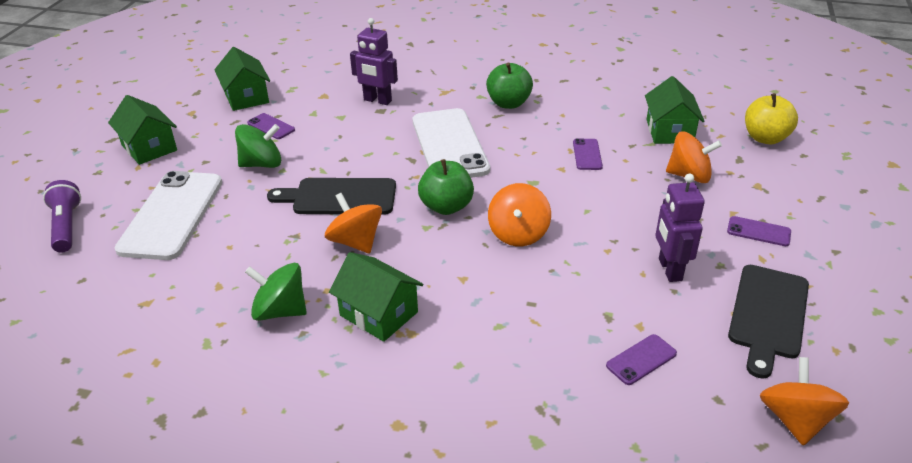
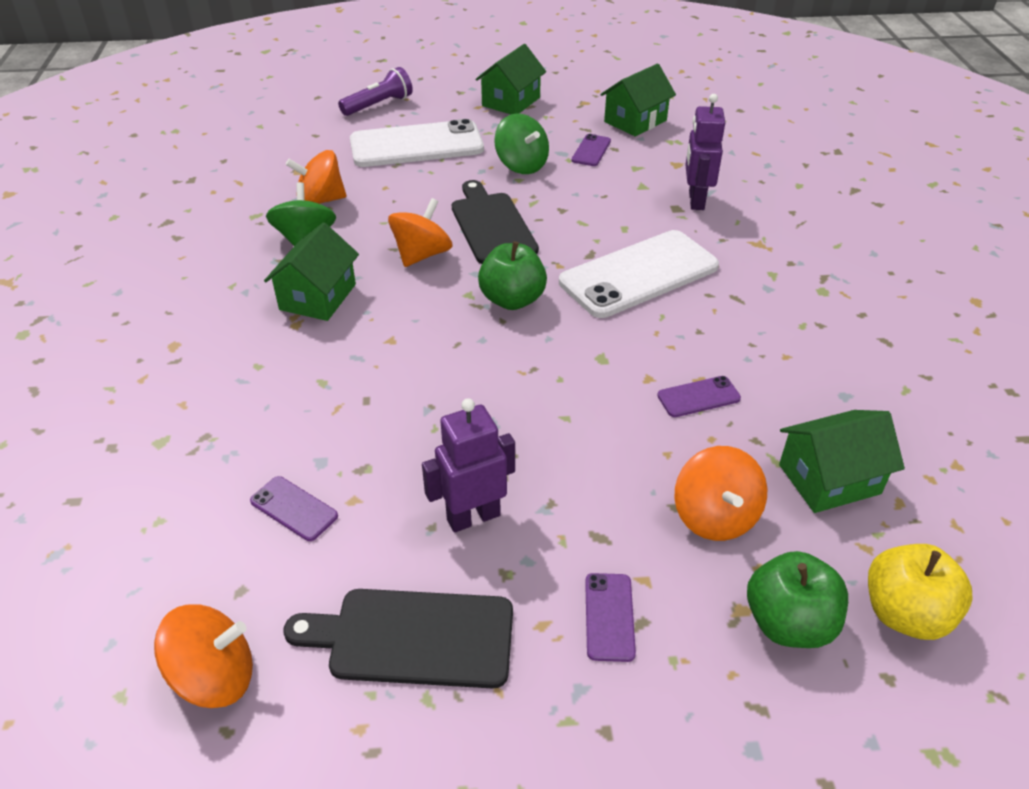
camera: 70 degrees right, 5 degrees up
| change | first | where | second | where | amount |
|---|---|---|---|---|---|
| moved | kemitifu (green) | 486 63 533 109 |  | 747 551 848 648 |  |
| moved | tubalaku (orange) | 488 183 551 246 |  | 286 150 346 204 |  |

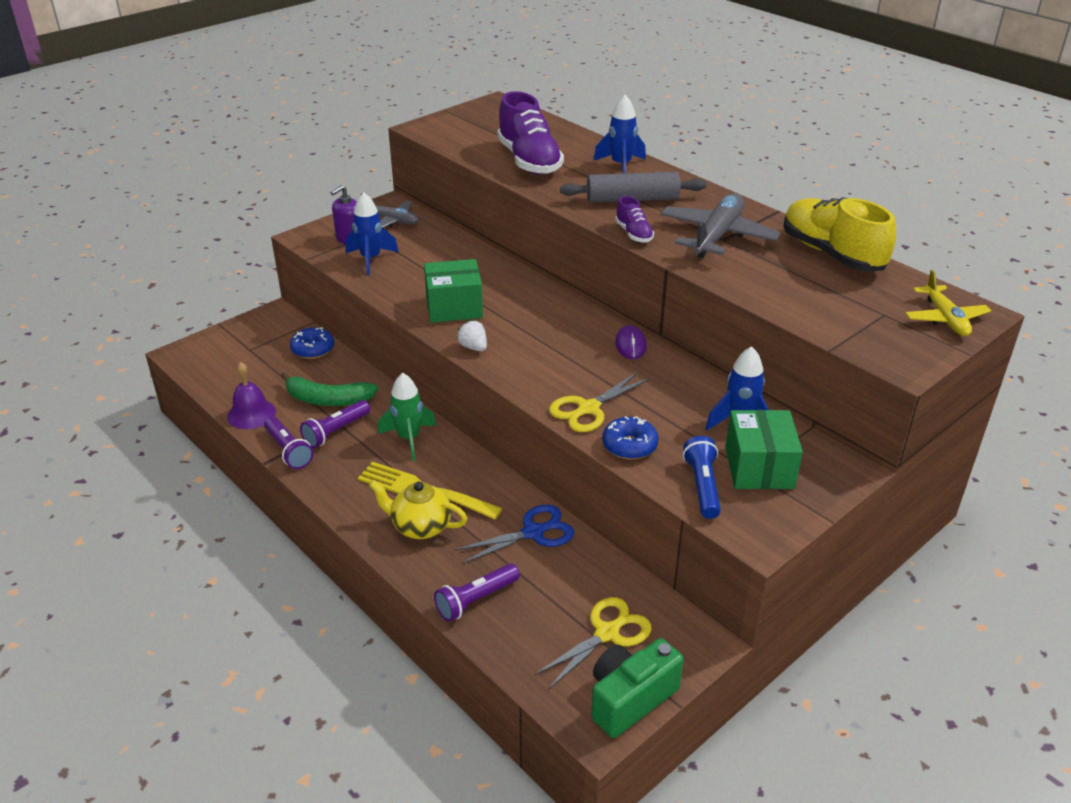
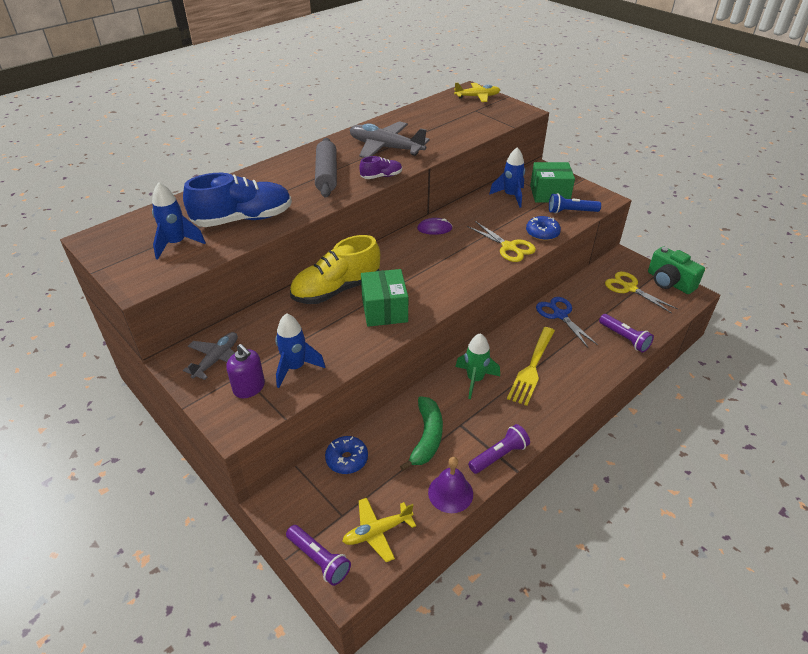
camera: 90 degrees left, 5 degrees up
| change | first | where | second | where | amount |
|---|---|---|---|---|---|
| moved | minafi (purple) | 300 400 370 448 |  | 286 525 351 586 |  |
| removed | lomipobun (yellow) | 369 480 467 539 |  |  |  |
| removed | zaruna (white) | 456 320 487 351 |  |  |  |
| recoloured | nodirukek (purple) | 497 91 564 175 | nodirukek (blue) | 183 173 292 227 |  |
| moved | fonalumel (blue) | 593 95 646 174 |  | 152 182 206 260 |  |
| moved | nodirukek (yellow) | 783 197 896 272 |  | 290 235 380 304 |  |
| added |  |  | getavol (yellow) | 342 498 416 562 |  |

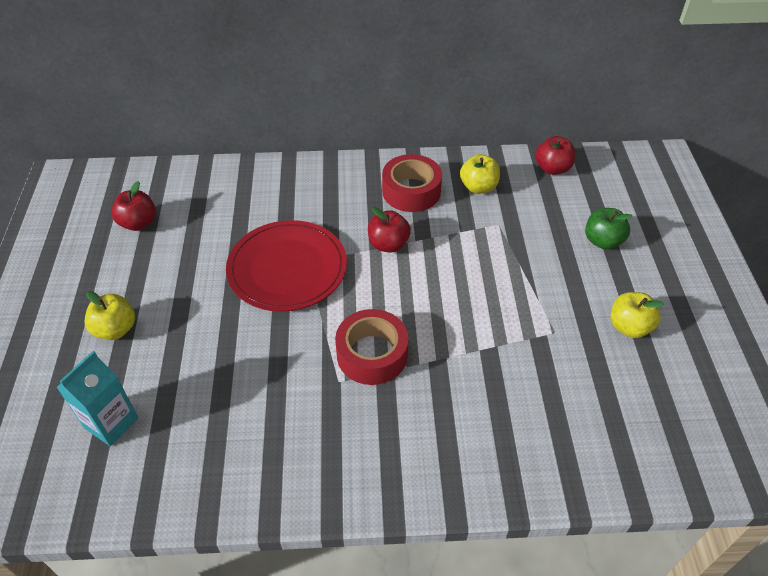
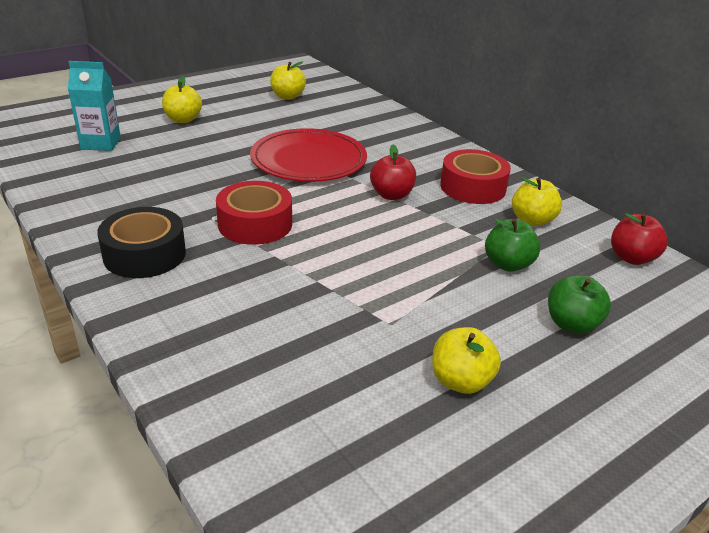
camera: 55 degrees right, 15 degrees down
| change | first | where | second | where | amount |
|---|---|---|---|---|---|
| recoloured | kemitifu (red) | 111 181 156 231 | kemitifu (yellow) | 270 61 306 100 |  |
| added |  |  | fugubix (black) | 97 207 186 278 |  |
| added |  |  | kemitifu (green) | 485 219 540 272 |  |

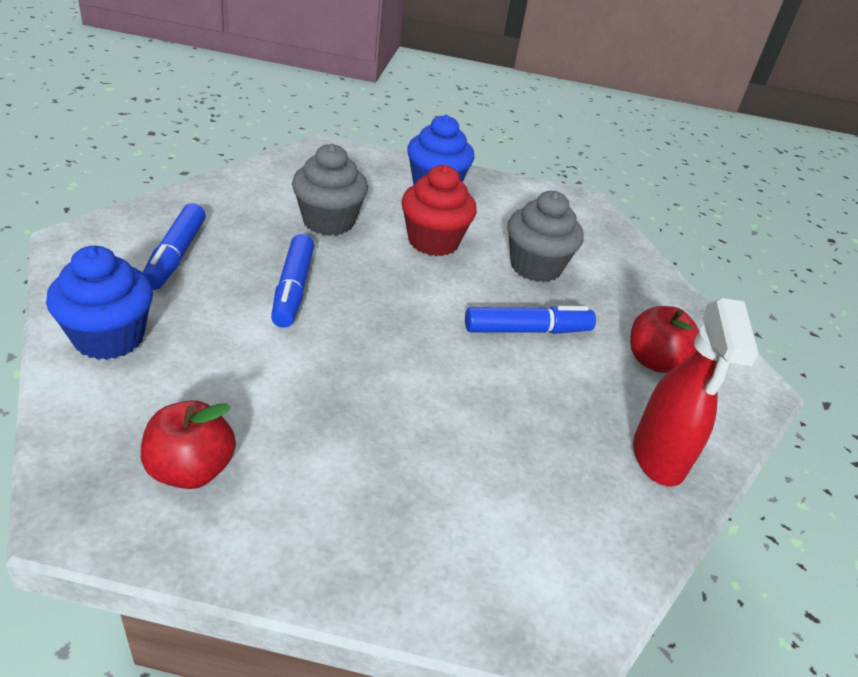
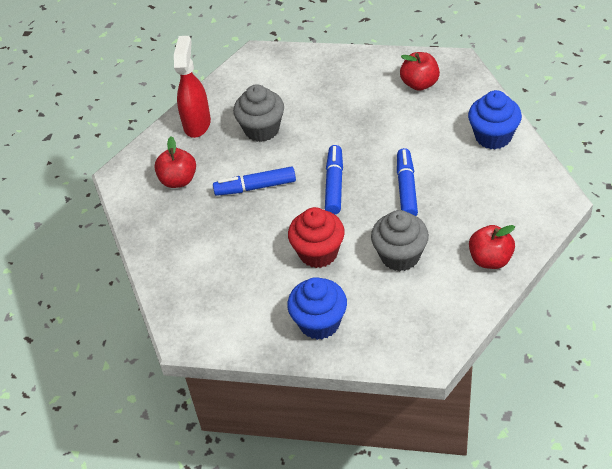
camera: 170 degrees left, 10 degrees up
| change | first | where | second | where | amount |
|---|---|---|---|---|---|
| moved | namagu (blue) | 143 203 206 290 |  | 325 145 343 214 |  |
| moved | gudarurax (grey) | 507 191 584 282 |  | 233 84 284 142 |  |
| added |  |  | kemitifu (red) | 469 225 515 269 |  |

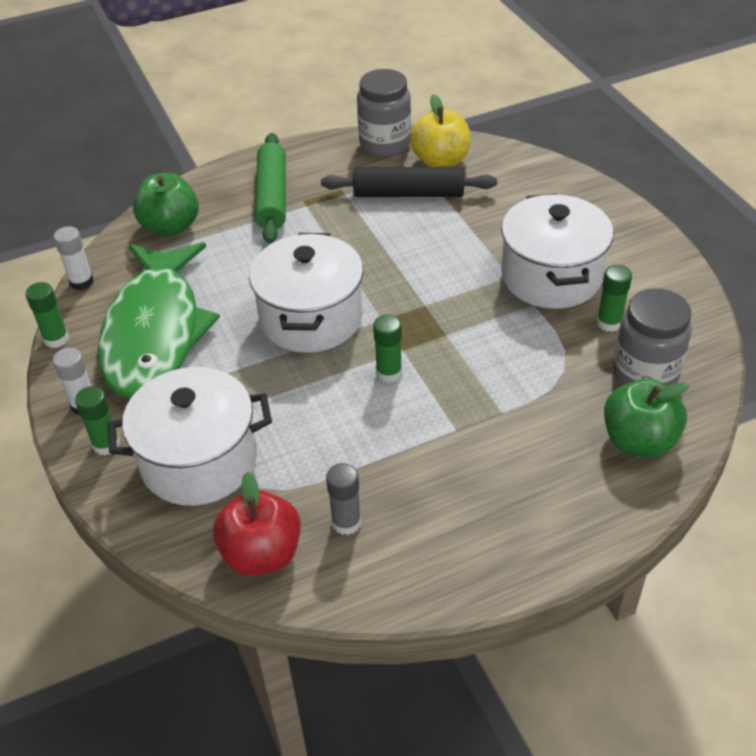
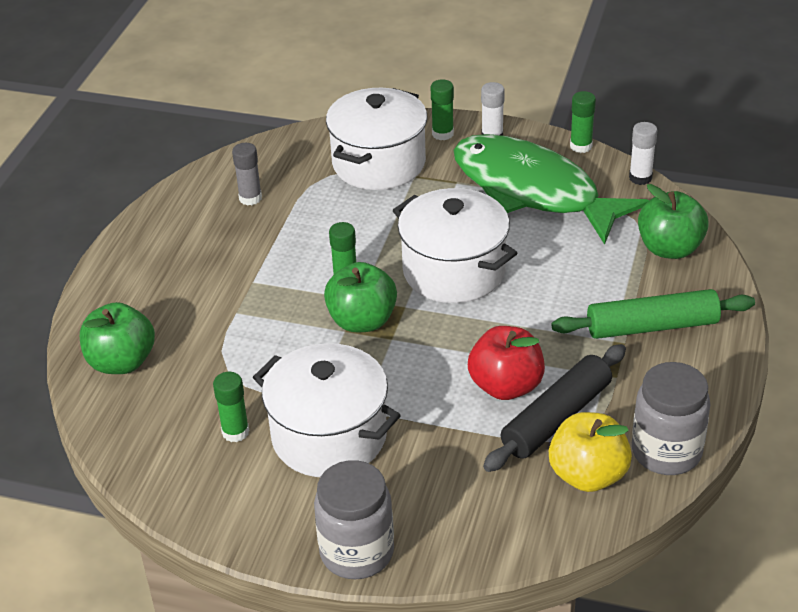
camera: 130 degrees right, 5 degrees down
| change | first | where | second | where | amount |
|---|---|---|---|---|---|
| moved | kemitifu (red) | 213 471 301 576 |  | 468 326 545 400 |  |
| turned | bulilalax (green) | 255 133 286 244 |  | 552 289 755 339 | 45 degrees counterclockwise |
| moved | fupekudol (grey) | 612 288 692 386 |  | 314 460 394 579 |  |
| added |  |  | kemitifu (green) | 324 262 397 332 |  |

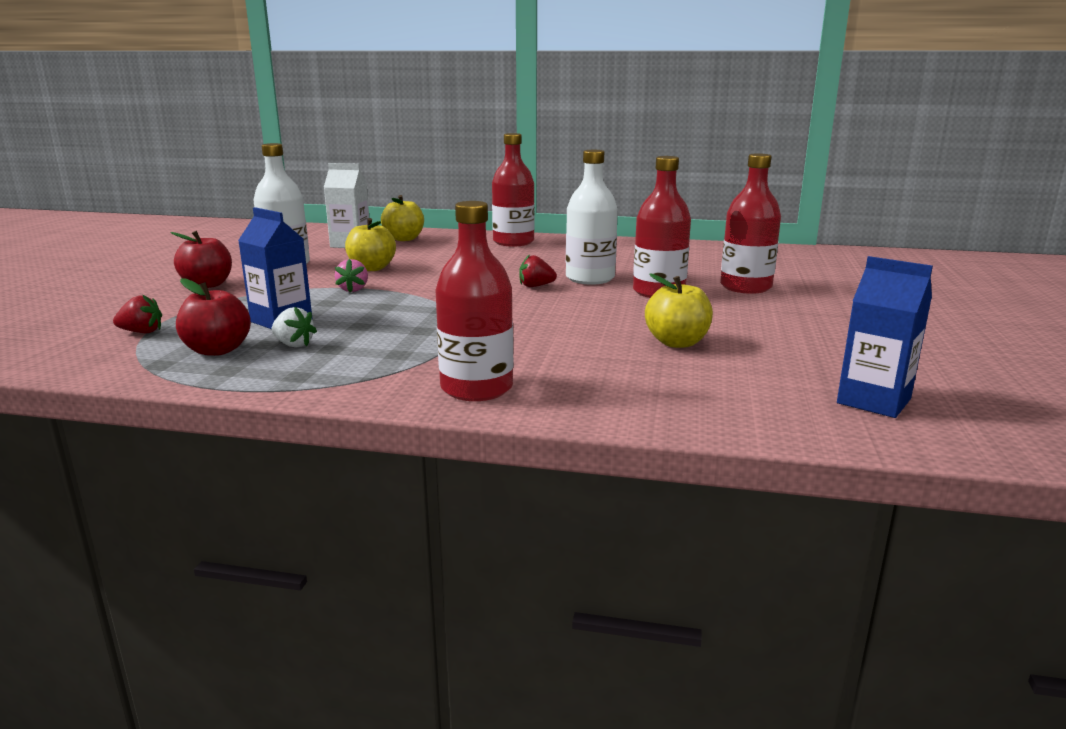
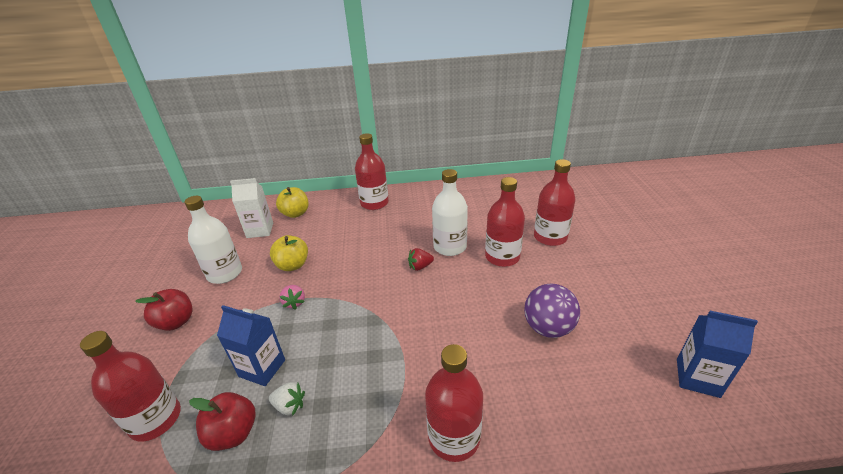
camera: 15 degrees left, 15 degrees up
| change | first | where | second | where | amount |
|---|---|---|---|---|---|
| replaced | zaruna (red) | 113 294 162 333 | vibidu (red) | 80 331 181 442 |  |
| replaced | kemitifu (yellow) | 645 273 713 348 | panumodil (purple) | 524 283 580 338 |  |

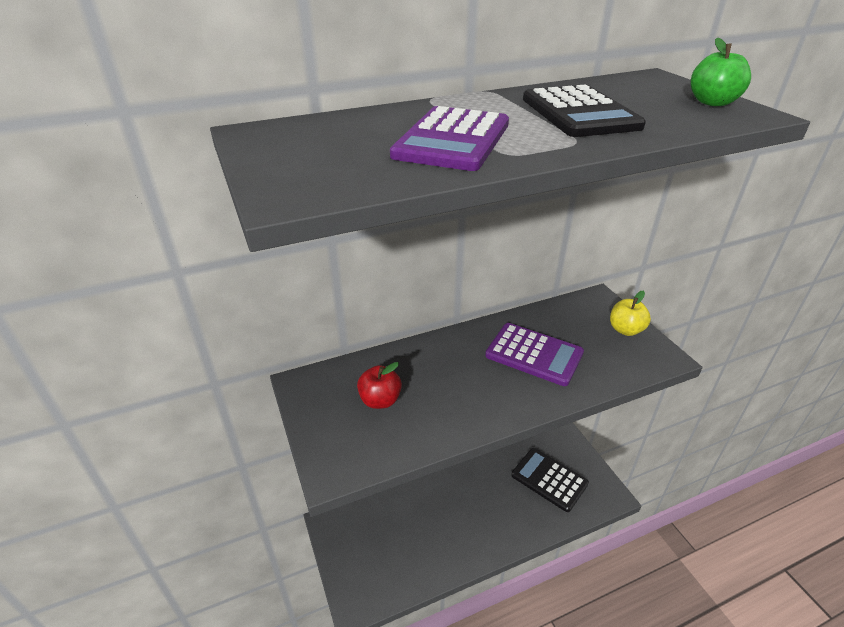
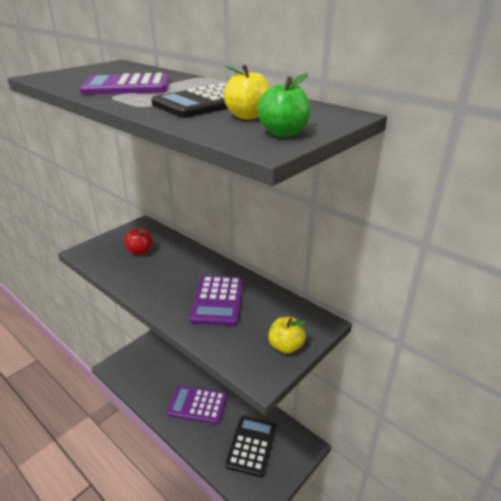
camera: 65 degrees right, 5 degrees down
| change | first | where | second | where | amount |
|---|---|---|---|---|---|
| added |  |  | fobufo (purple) | 167 385 227 424 |  |
| added |  |  | kemitifu (yellow) | 224 65 270 119 |  |

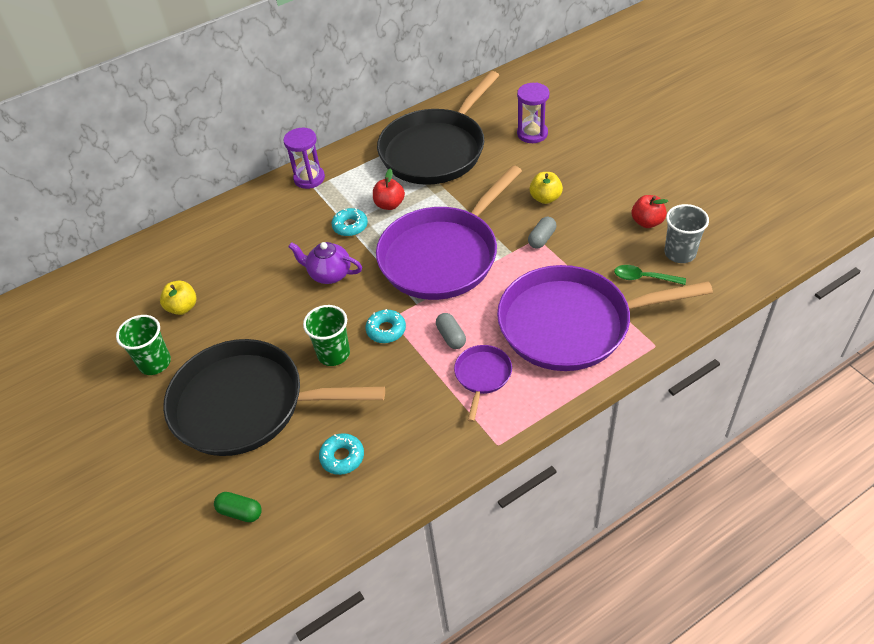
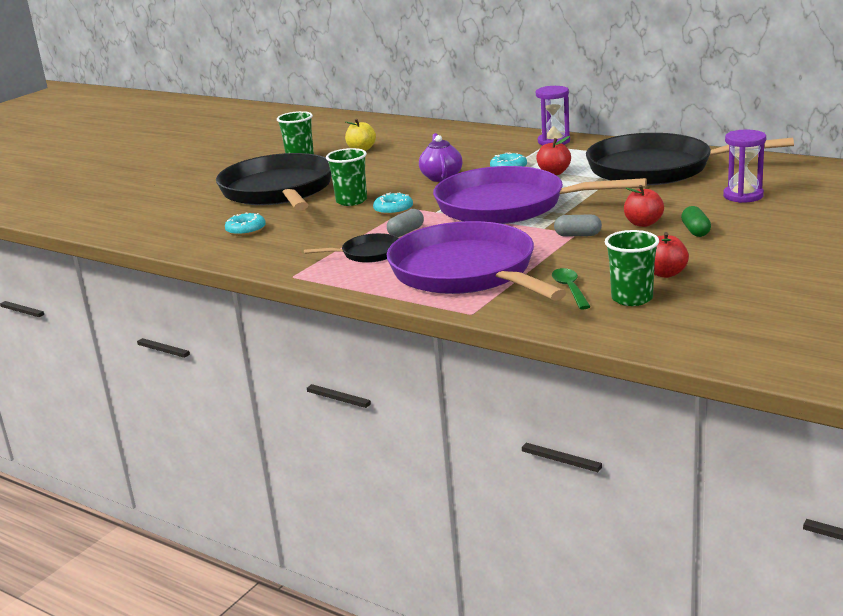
camera: 65 degrees right, 25 degrees down
| change | first | where | second | where | amount |
|---|---|---|---|---|---|
| moved | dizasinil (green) | 214 492 262 522 |  | 681 206 711 237 |  |
| recoloured | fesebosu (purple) | 454 345 512 422 | fesebosu (black) | 304 233 399 263 |  |
| recoloured | kemitifu (yellow) | 529 172 563 204 | kemitifu (red) | 624 185 664 227 |  |
| recoloured | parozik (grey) | 664 204 709 263 | parozik (green) | 605 230 659 306 |  |

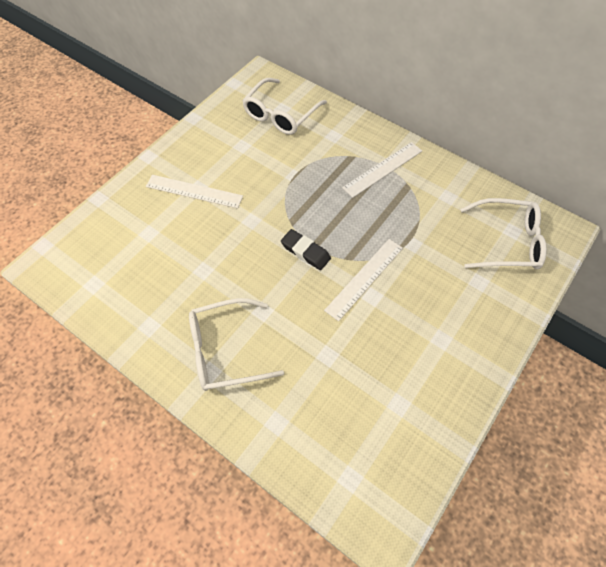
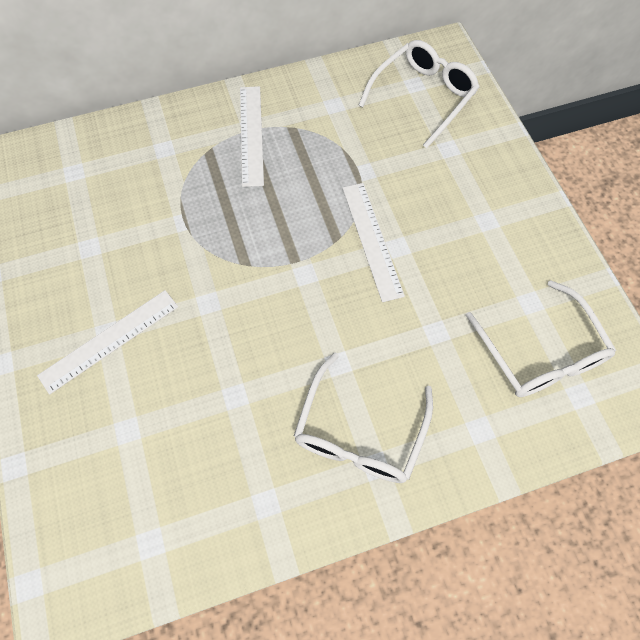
camera: 55 degrees left, 5 degrees up
| change | first | where | second | where | amount |
|---|---|---|---|---|---|
| moved | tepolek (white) | 242 78 327 135 |  | 466 280 616 397 |  |
| removed | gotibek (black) | 281 229 331 270 |  |  |  |

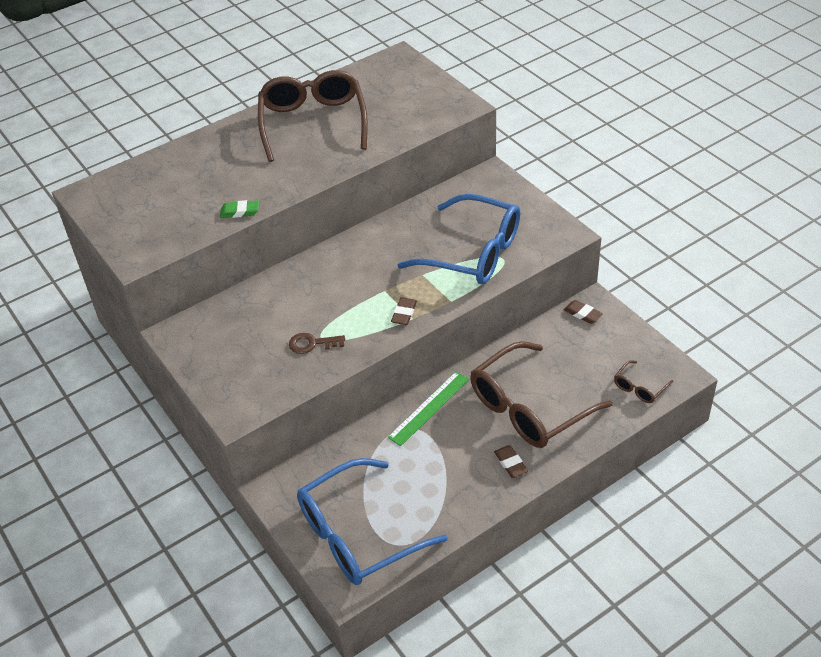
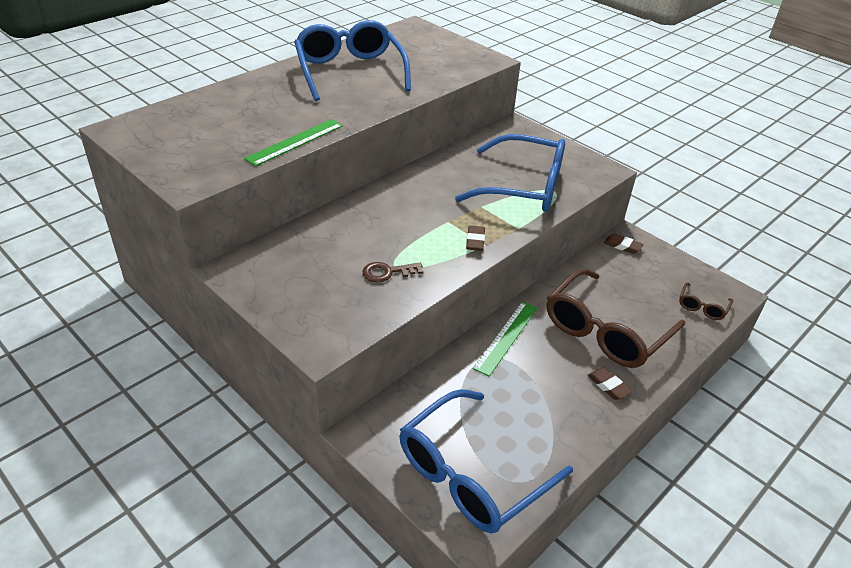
camera: 15 degrees left, 5 degrees down
| change | first | where | second | where | amount |
|---|---|---|---|---|---|
| replaced | gotibek (green) | 220 200 259 218 | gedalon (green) | 244 119 343 166 |  |
| recoloured | tepolek (brown) | 258 70 368 162 | tepolek (blue) | 294 20 411 101 |  |

